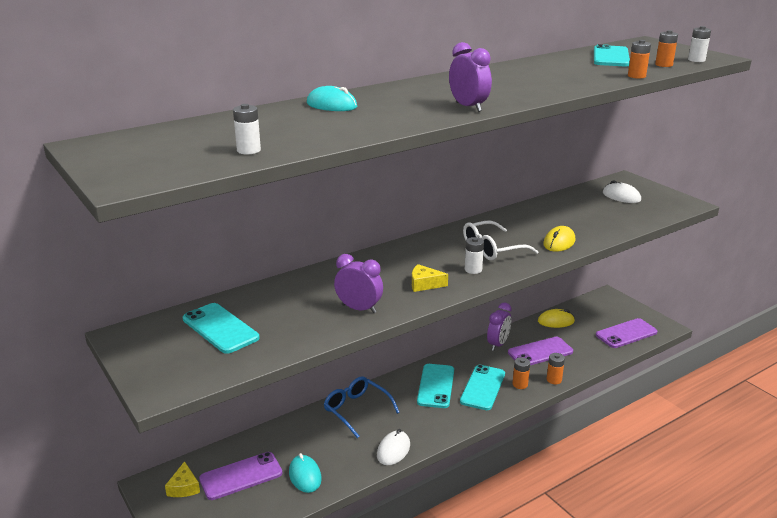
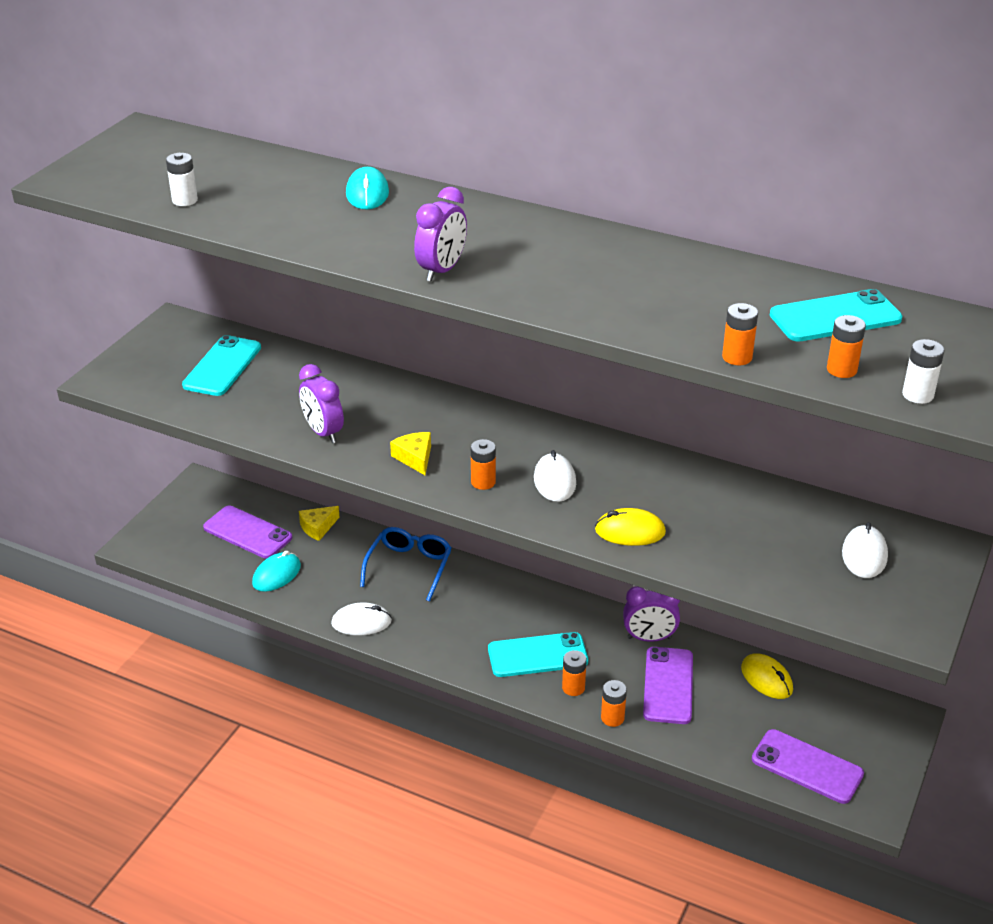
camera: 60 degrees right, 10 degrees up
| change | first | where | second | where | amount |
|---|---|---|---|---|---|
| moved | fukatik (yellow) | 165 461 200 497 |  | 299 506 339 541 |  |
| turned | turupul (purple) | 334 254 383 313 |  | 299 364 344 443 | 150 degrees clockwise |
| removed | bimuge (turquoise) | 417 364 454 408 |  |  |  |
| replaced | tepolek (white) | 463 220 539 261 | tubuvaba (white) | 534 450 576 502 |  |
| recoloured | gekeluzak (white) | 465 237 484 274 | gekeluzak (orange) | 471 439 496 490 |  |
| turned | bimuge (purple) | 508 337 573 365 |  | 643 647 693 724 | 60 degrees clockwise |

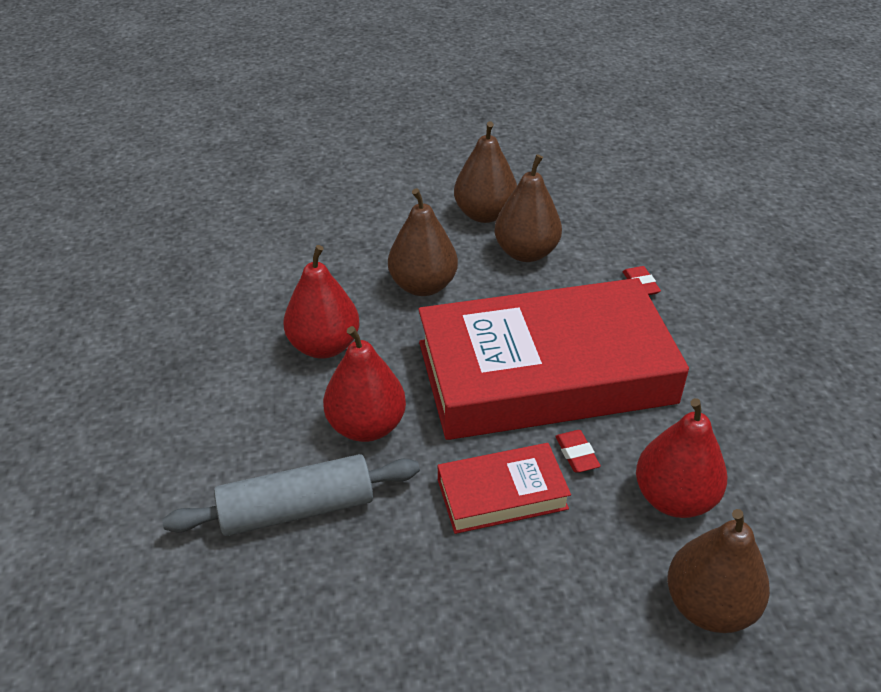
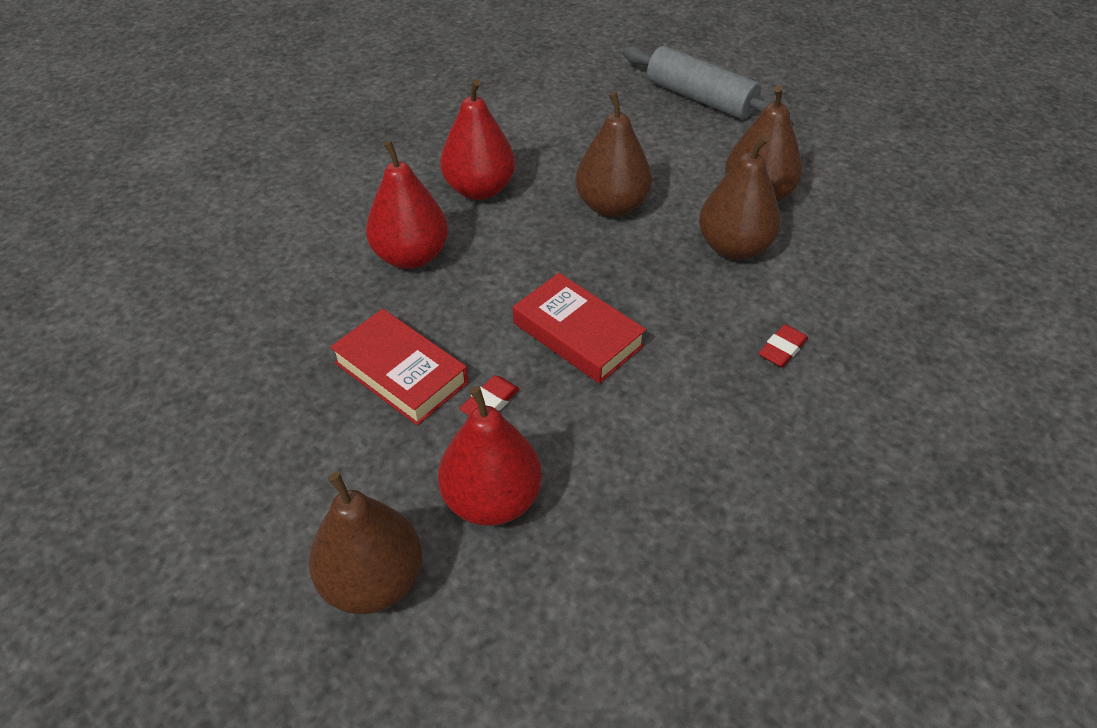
camera: 55 degrees right, 5 degrees up
| change | first | where | second | where | amount |
|---|---|---|---|---|---|
| moved | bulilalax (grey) | 162 454 420 536 |  | 623 46 790 119 |  |
| resized | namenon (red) | 418 278 689 440 |  | 513 273 646 384 | x0.44 |

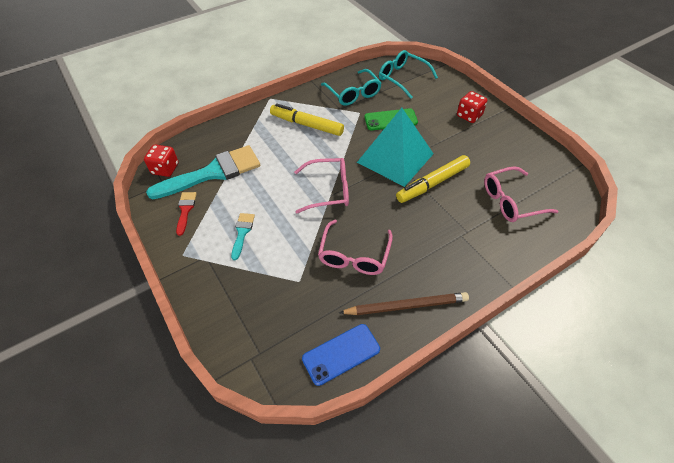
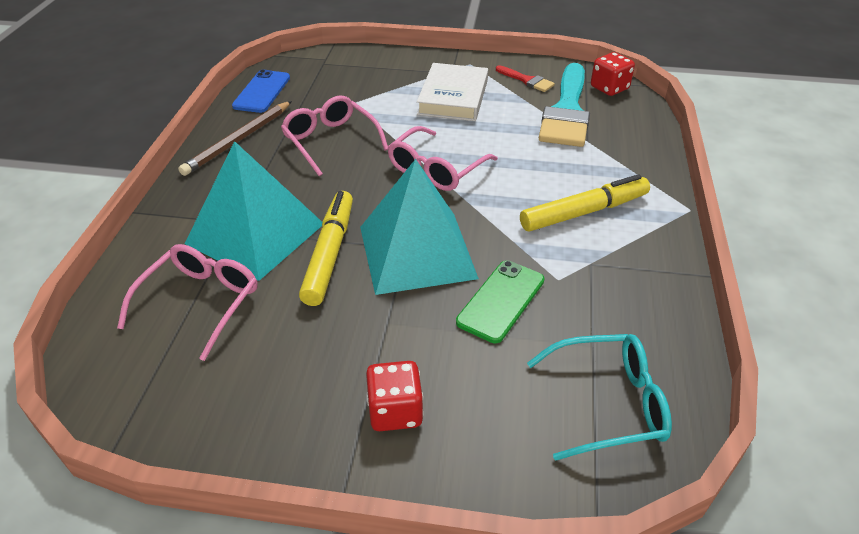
camera: 130 degrees right, 10 degrees down
| change | first | where | second | where | amount |
|---|---|---|---|---|---|
| replaced | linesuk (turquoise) | 231 213 255 260 | namenon (white) | 417 63 488 121 |  |
| removed | tepolek (turquoise) | 321 69 381 106 |  |  |  |
| added |  |  | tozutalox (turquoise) | 185 141 322 281 |  |

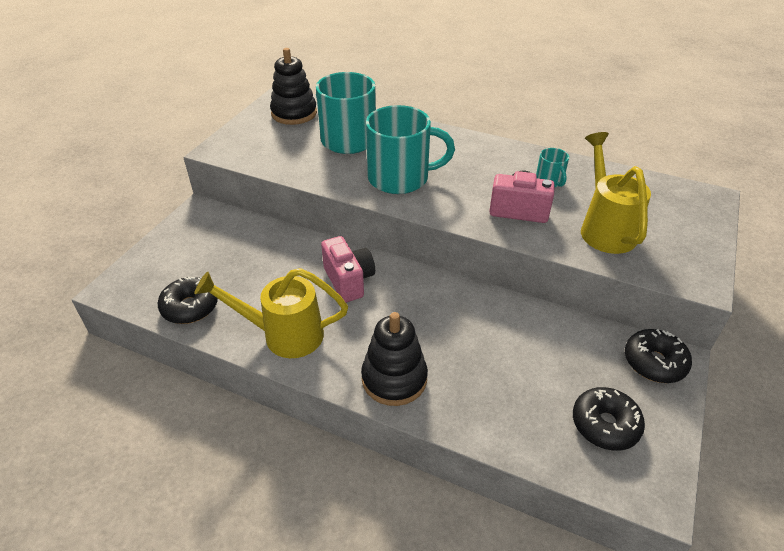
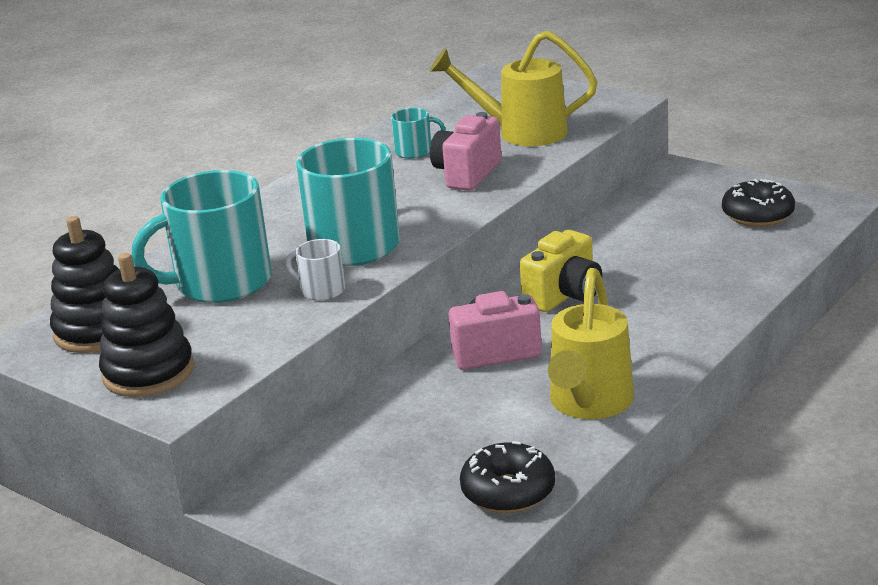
camera: 75 degrees left, 15 degrees down
| change | first | where | second | where | amount |
|---|---|---|---|---|---|
| moved | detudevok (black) | 361 312 428 406 |  | 99 253 194 397 |  |
| removed | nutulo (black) | 625 329 692 383 |  |  |  |
| added |  |  | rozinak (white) | 285 239 345 301 |  |
| added |  |  | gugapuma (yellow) | 520 230 602 312 |  |

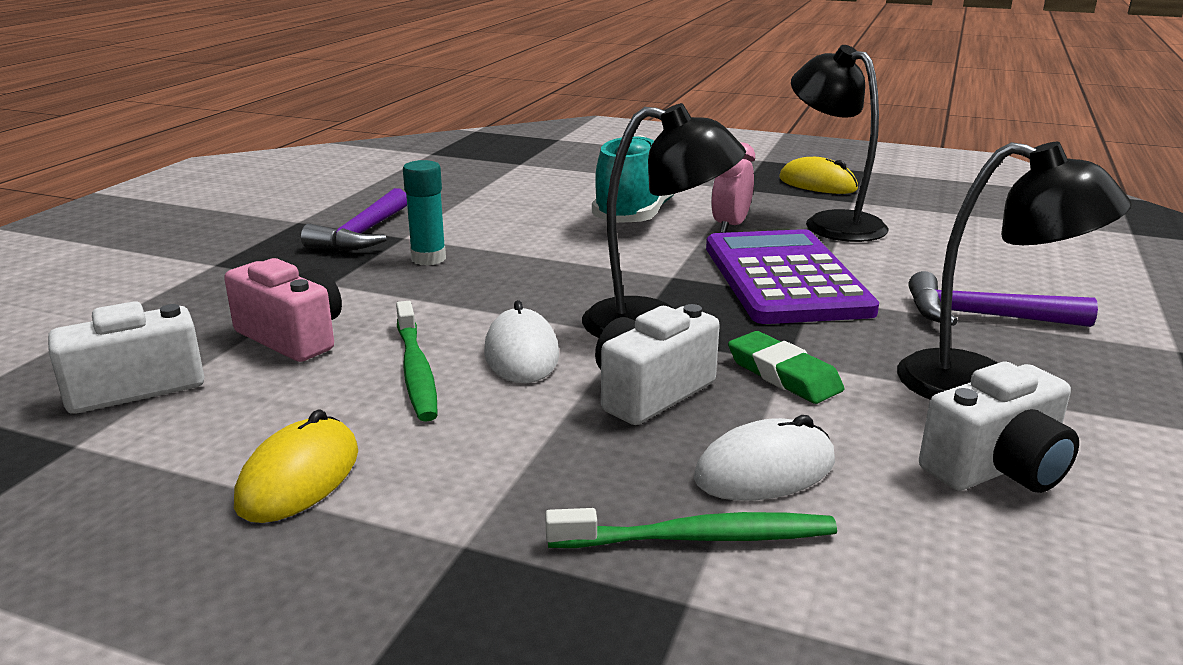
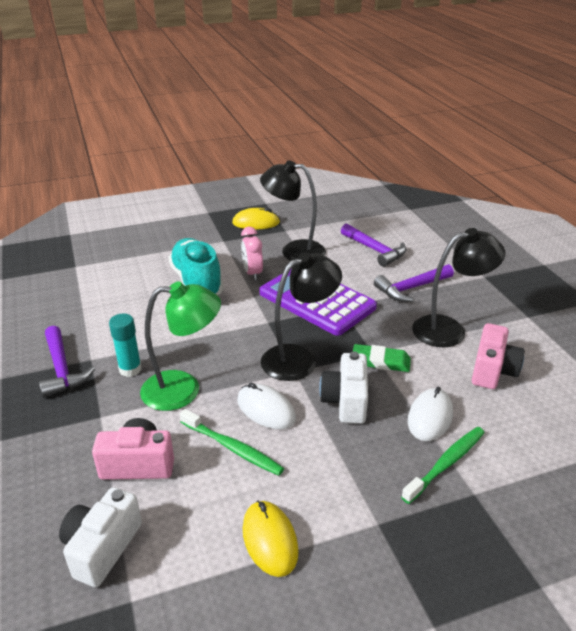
camera: 40 degrees left, 10 degrees up
| change | first | where | second | where | amount |
|---|---|---|---|---|---|
| recoloured | gugapuma (white) | 919 361 1079 493 | gugapuma (pink) | 472 323 525 389 |  |
| added |  |  | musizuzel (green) | 140 281 221 411 |  |
| added |  |  | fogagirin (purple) | 341 223 406 267 |  |

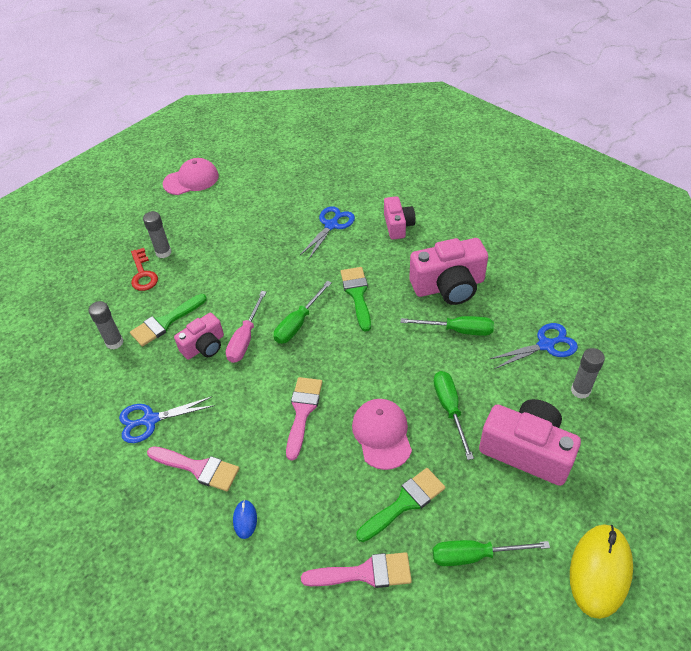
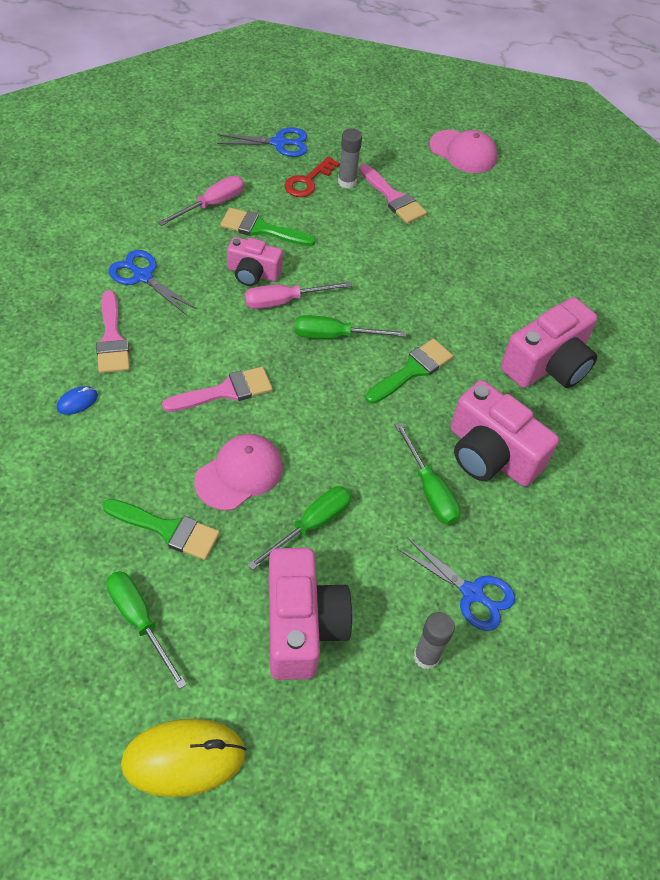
camera: 50 degrees right, 5 degrees up
| change | first | where | second | where | amount |
|---|---|---|---|---|---|
| replaced | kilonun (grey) | 89 301 123 350 | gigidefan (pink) | 158 176 244 226 |  |
| moved | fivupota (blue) | 300 206 355 259 |  | 217 127 308 157 |  |
| moved | linesuk (pink) | 301 552 412 588 |  | 359 164 427 224 |  |
| resized | gugapuma (pink) | 384 196 416 240 |  | 501 297 598 388 | x1.68 |

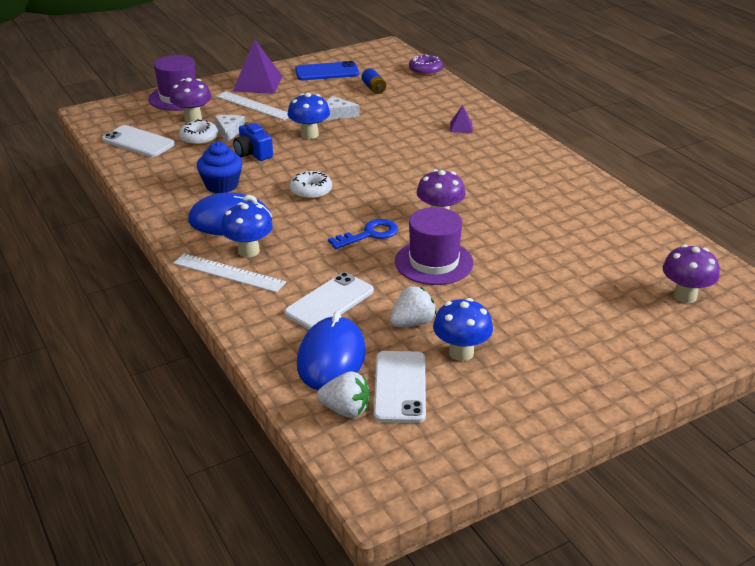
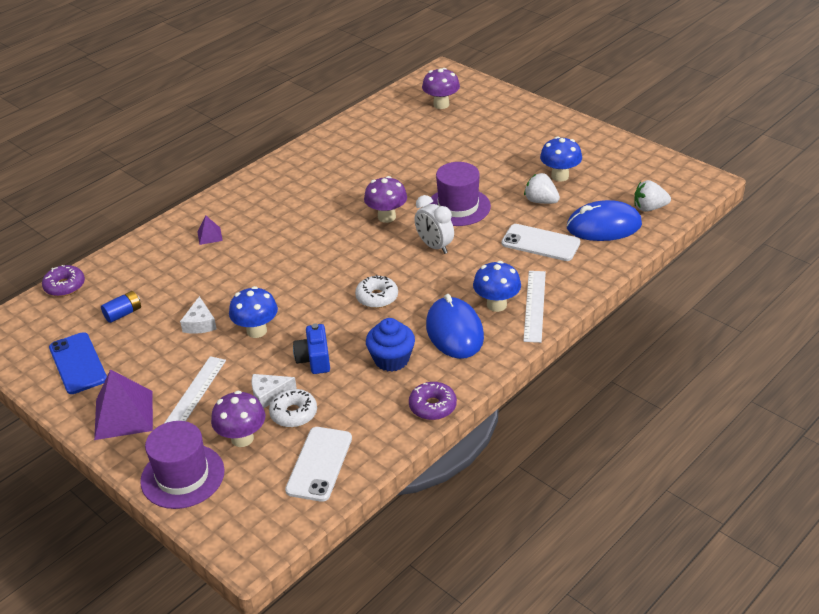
camera: 105 degrees left, 5 degrees up
| change | first | where | second | where | amount |
|---|---|---|---|---|---|
| turned | gugapuma (blue) | 233 122 273 161 |  | 293 323 330 374 | 135 degrees clockwise |
| turned | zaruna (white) | 317 372 370 418 |  | 634 180 671 212 | 90 degrees counterclockwise |
| replaced | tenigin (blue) | 328 219 398 249 | turupul (white) | 414 195 454 254 |  |
| removed | bimuge (white) | 374 351 426 423 |  |  |  |
| added |  |  | nutulo (purple) | 409 382 457 420 |  |

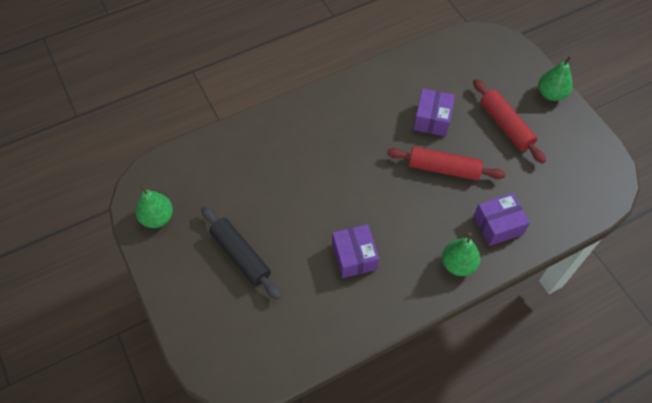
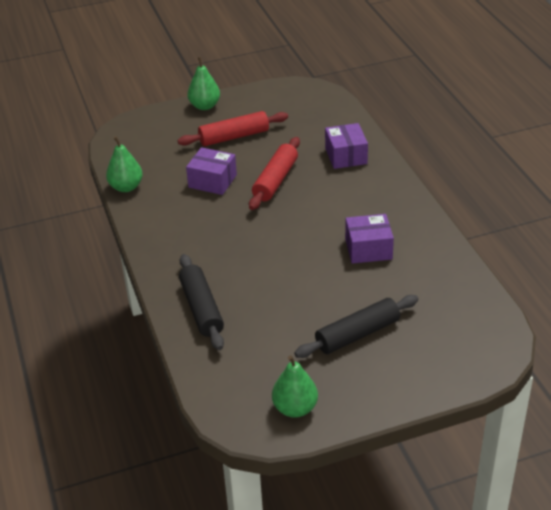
camera: 80 degrees left, 20 degrees down
| change | first | where | second | where | amount |
|---|---|---|---|---|---|
| moved | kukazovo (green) | 442 233 481 276 |  | 106 136 143 192 |  |
| added |  |  | bulilalax (black) | 179 254 224 350 |  |

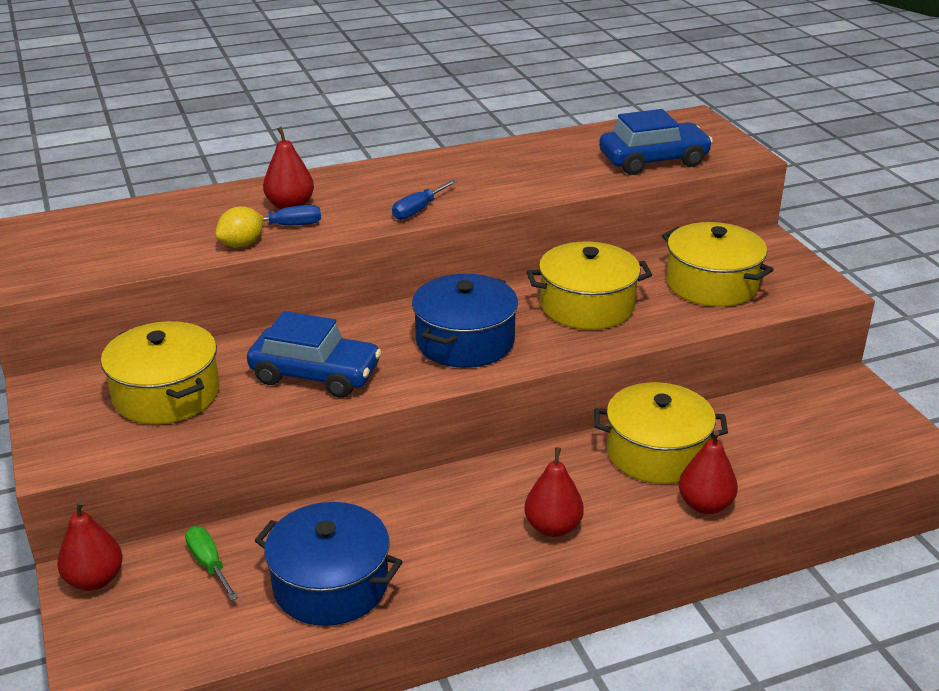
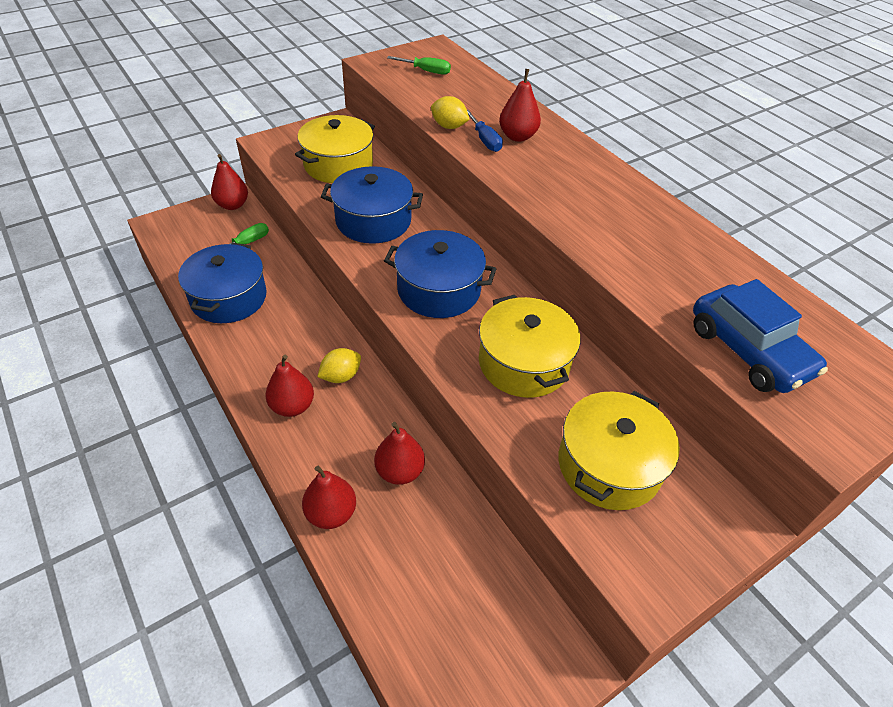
camera: 75 degrees right, 15 degrees up
| change | first | where | second | where | amount |
|---|---|---|---|---|---|
| replaced | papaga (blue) | 247 311 381 398 | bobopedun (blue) | 321 166 423 244 |  |
| removed | gigidefan (blue) | 392 180 457 220 |  |  |  |
| replaced | bobopedun (yellow) | 594 382 728 484 | kukazovo (red) | 374 422 425 485 |  |
| added |  |  | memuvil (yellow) | 317 348 361 383 |  |
| added |  |  | gigidefan (green) | 387 56 451 75 |  |

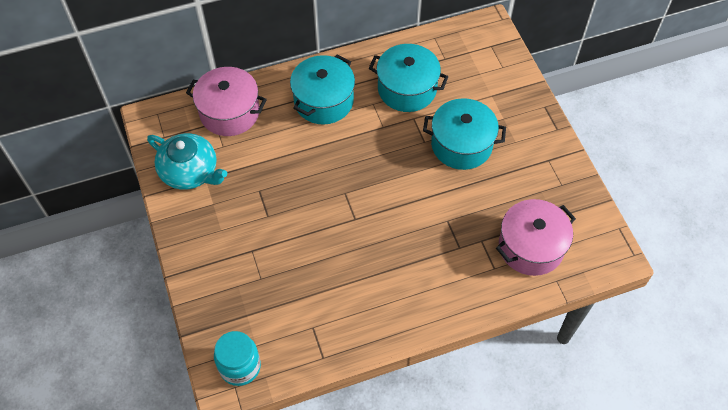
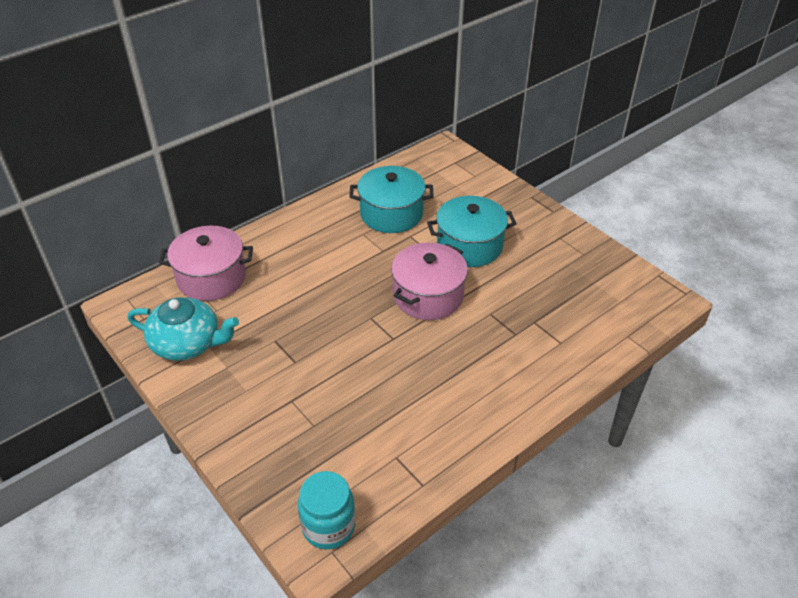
camera: 20 degrees left, 15 degrees down
| change | first | where | second | where | amount |
|---|---|---|---|---|---|
| removed | bobopedun (turquoise) | 290 55 355 124 |  |  |  |
| moved | bobopedun (pink) | 496 199 576 276 |  | 391 243 468 320 |  |

